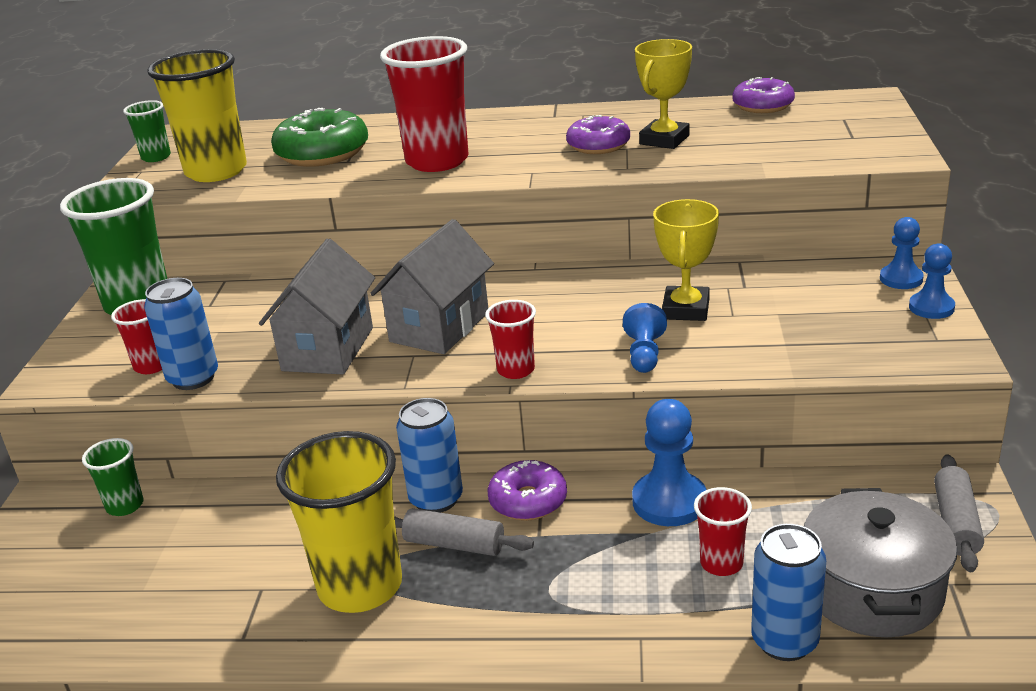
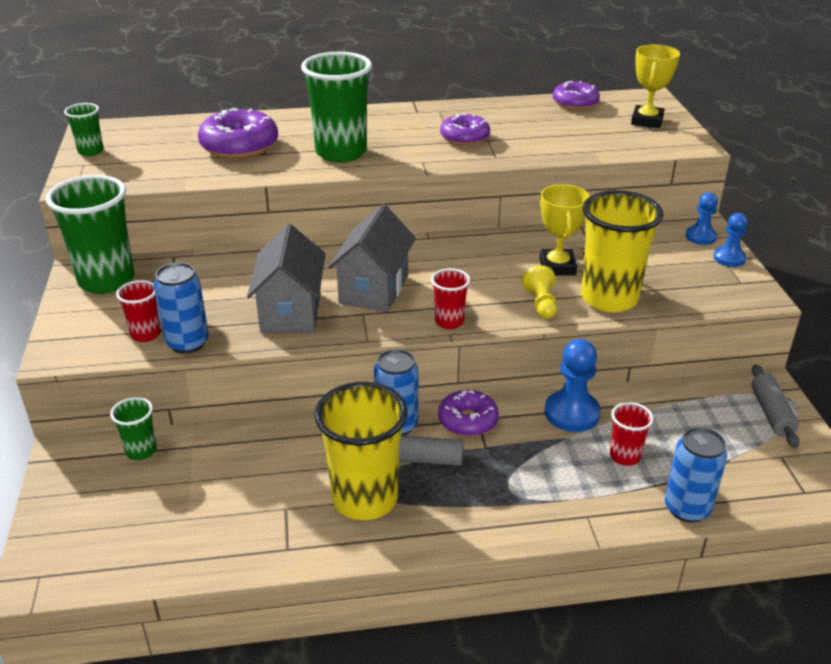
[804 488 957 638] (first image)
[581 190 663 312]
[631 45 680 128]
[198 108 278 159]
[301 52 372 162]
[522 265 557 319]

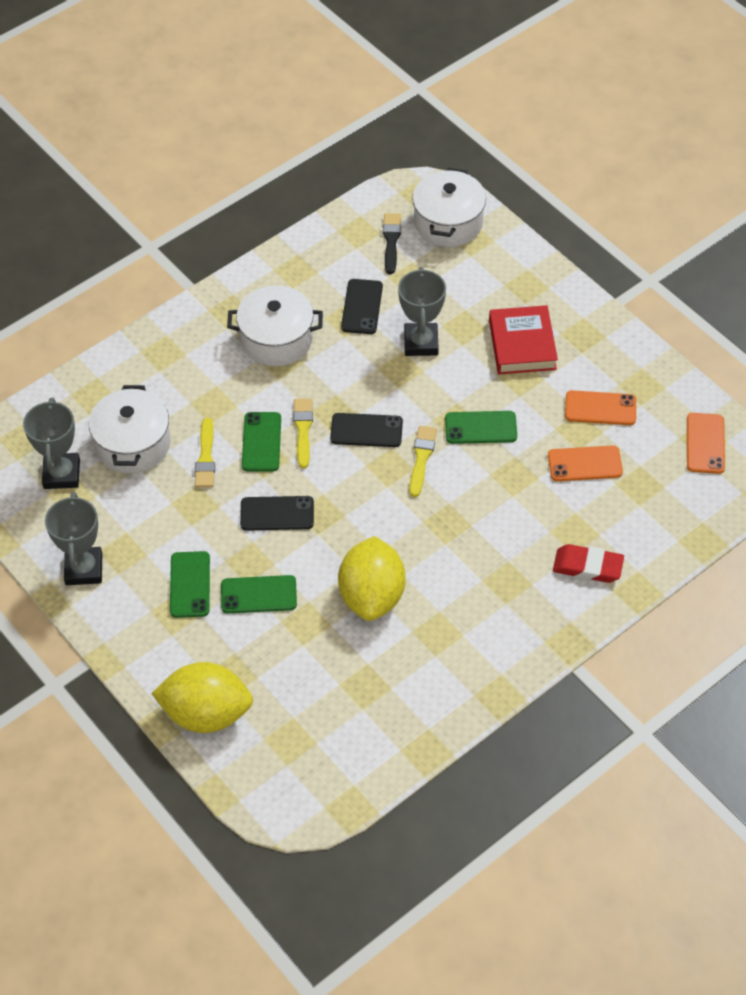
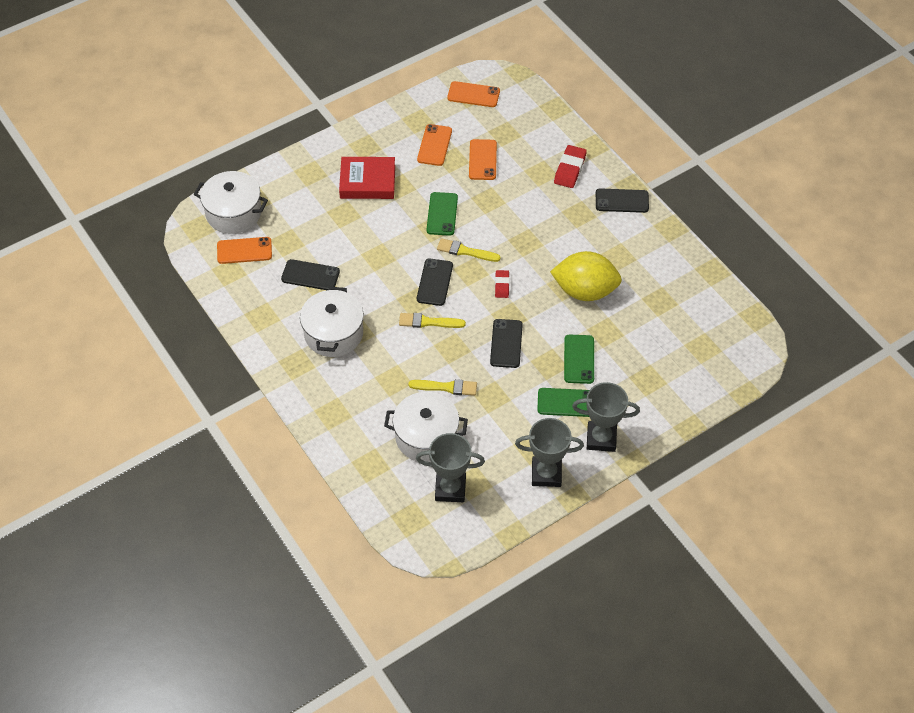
[151 662 253 733] (first image)
[242 412 281 471] (first image)
[495 270 510 298]
[596 188 649 213]
[572 382 640 452]
[217 237 272 264]

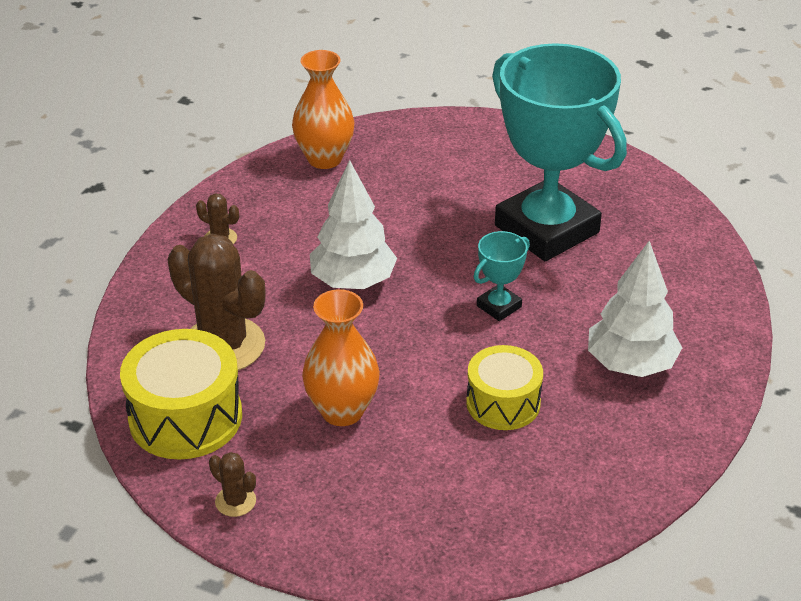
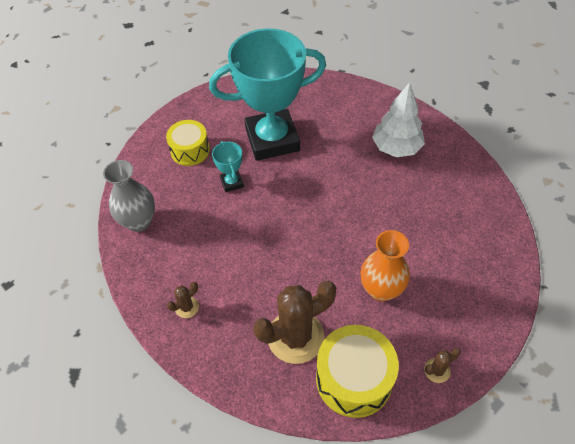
[310 160 397 289] (first image)
[166 120 210 166]
[212 141 244 192]
[103 160 155 232]

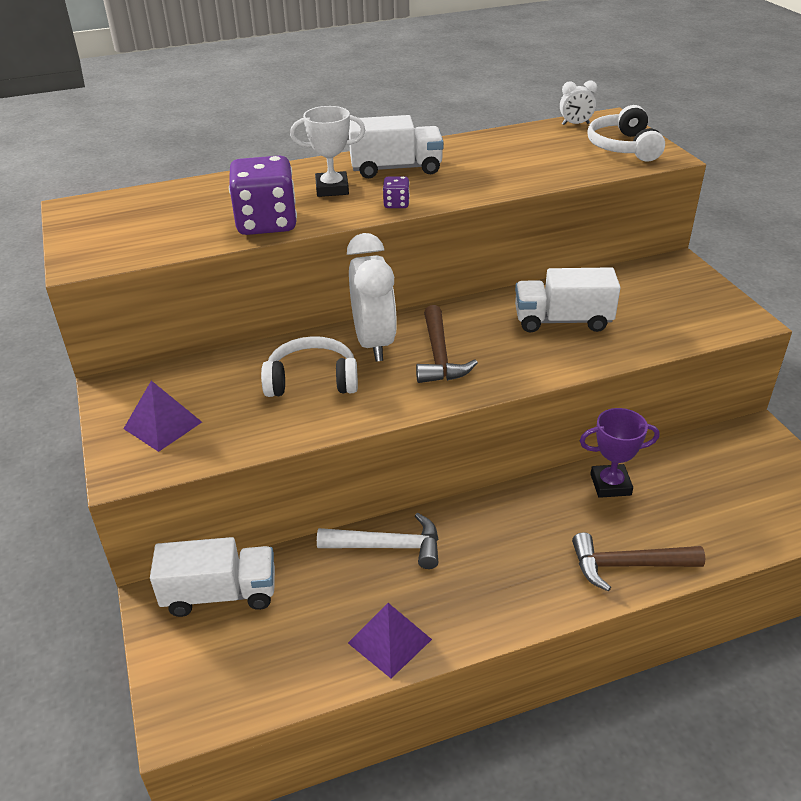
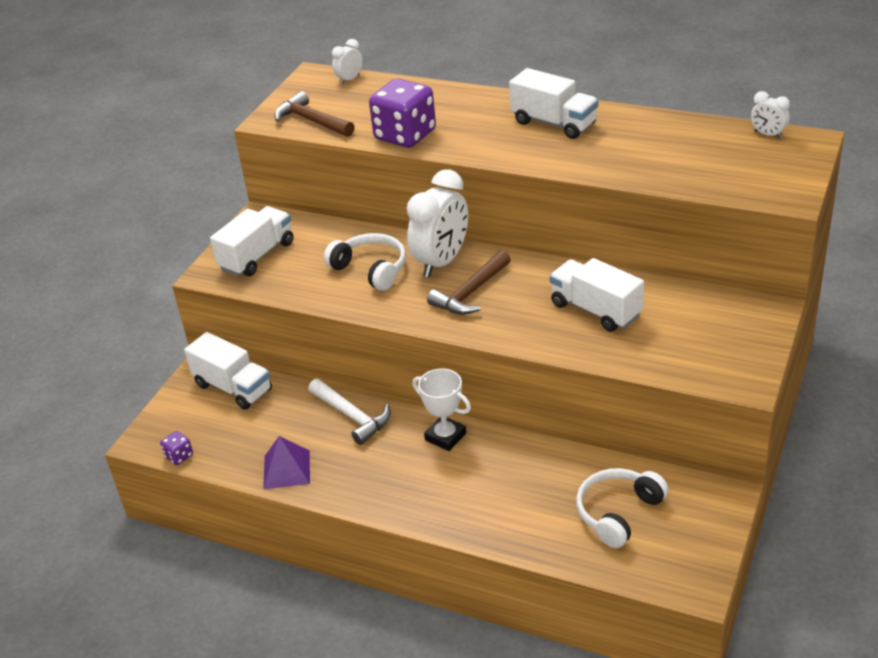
[580 408 659 498] (first image)
[332 39 363 84]
[412 368 471 451]
[160 431 193 465]
[274 91 355 137]
[576 468 669 548]
[210 206 293 276]

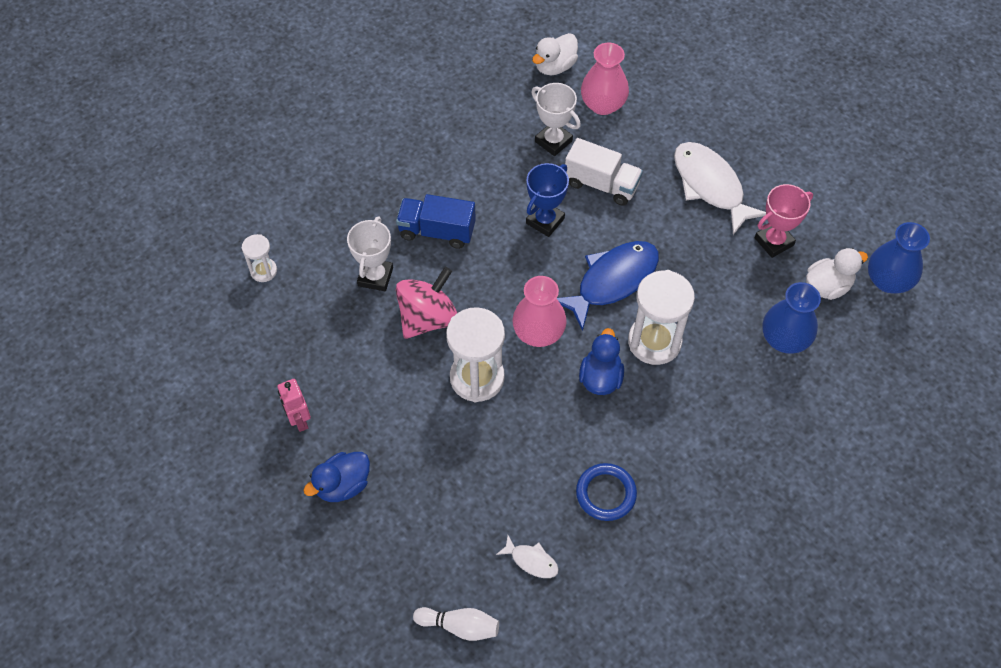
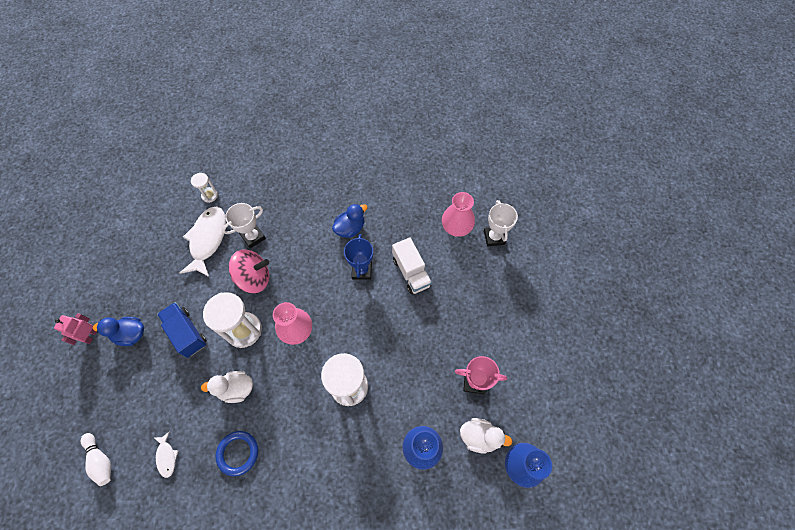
[556 241 659 331] (first image)
[54 313 97 345]
[157 302 207 358]
[484 200 518 247]
[201 371 253 403]
[332 204 368 238]
[180 207 226 277]
[344 234 373 280]

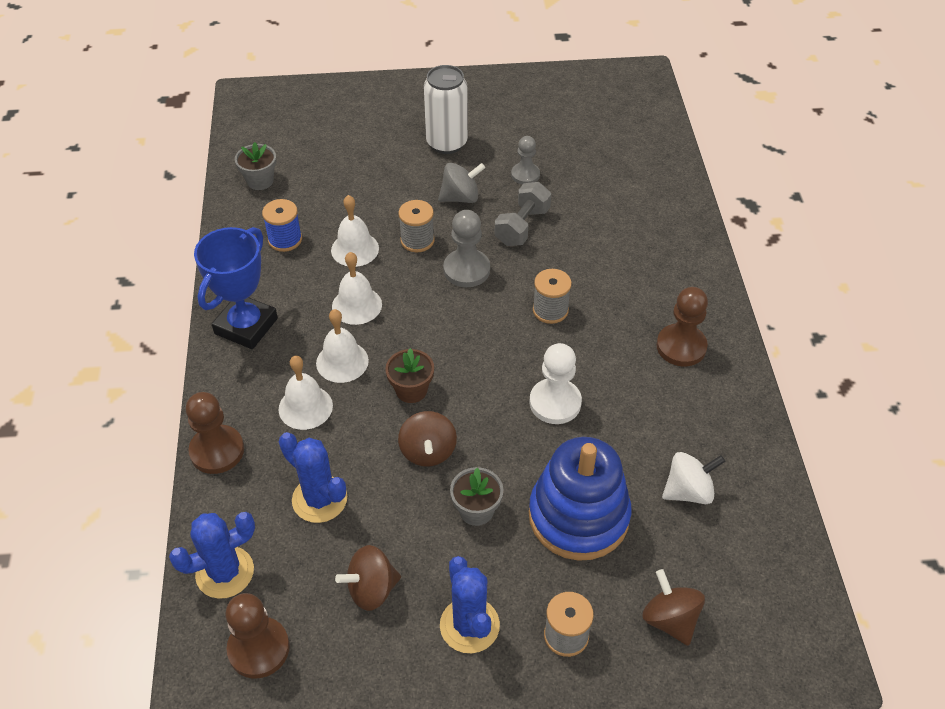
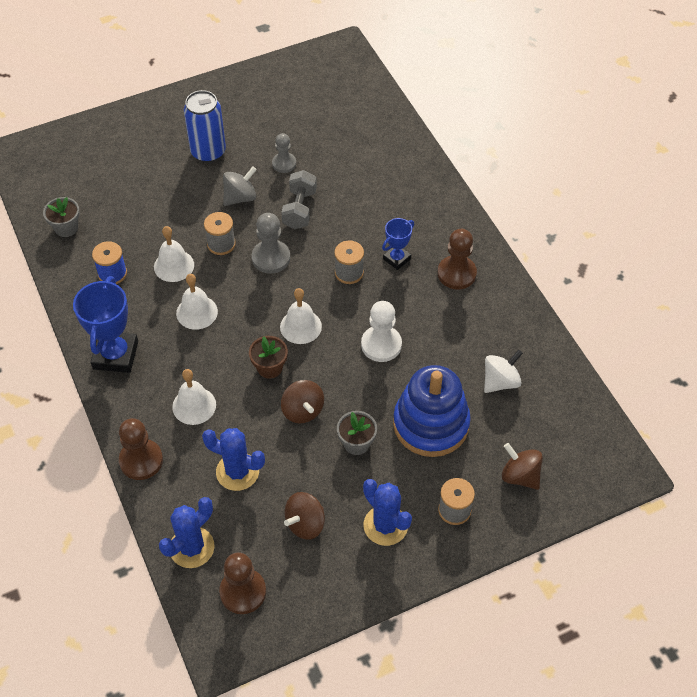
[382 218 414 270]
[280 288 322 344]
[184 90 226 163]

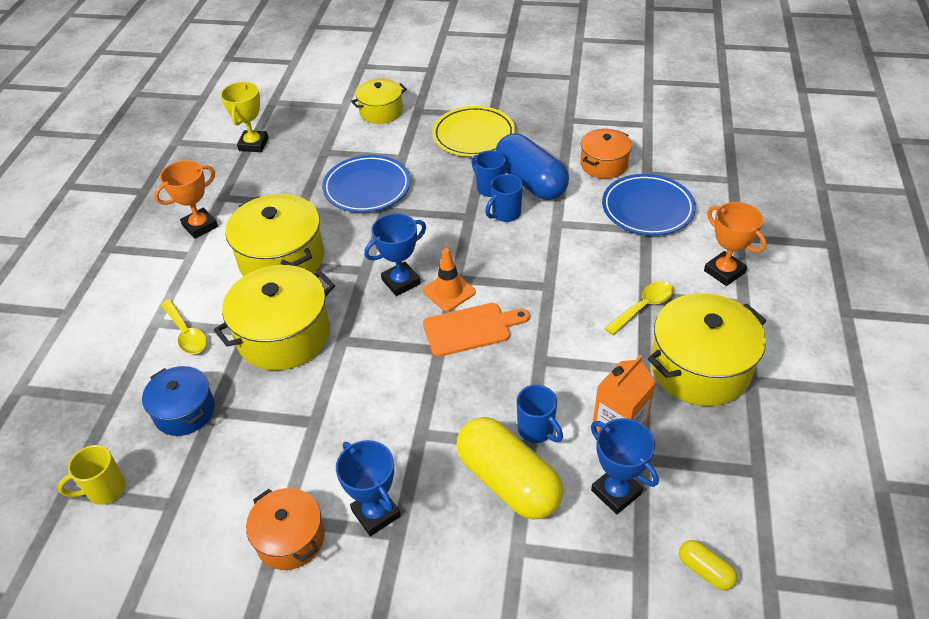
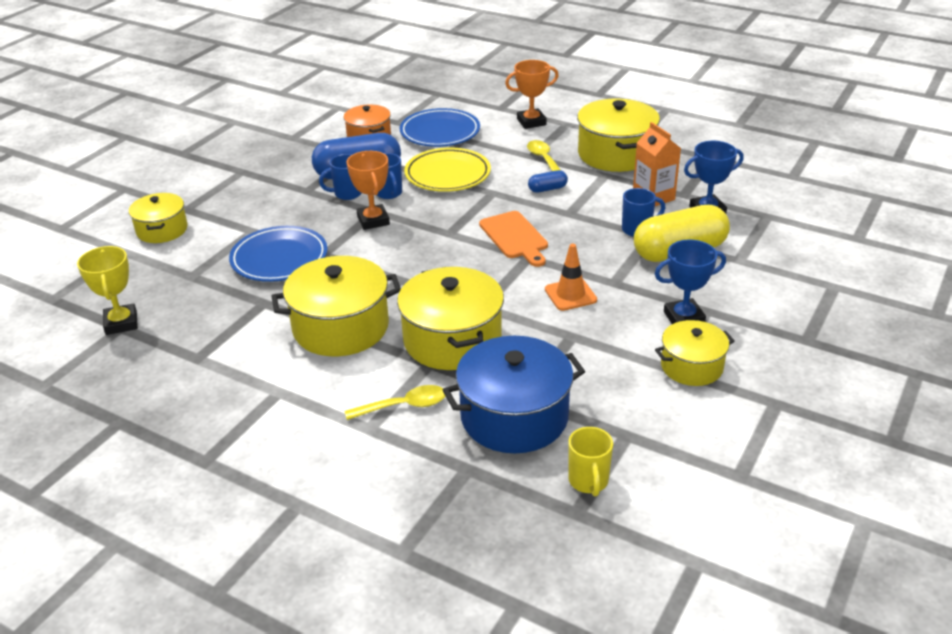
[364 213 426 296] (first image)
[679 540 737 590] (first image)
[528 170 568 193]
[347 151 390 230]
[545 244 597 311]
[404 148 491 192]
[655 320 735 386]
[77 246 138 335]
[479 211 548 267]
[443 336 585 453]

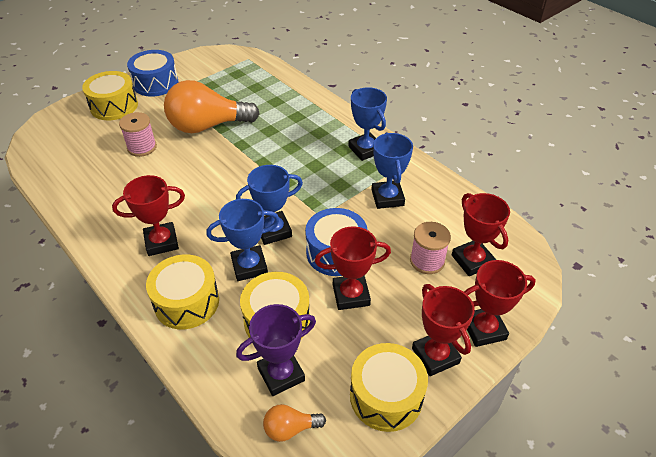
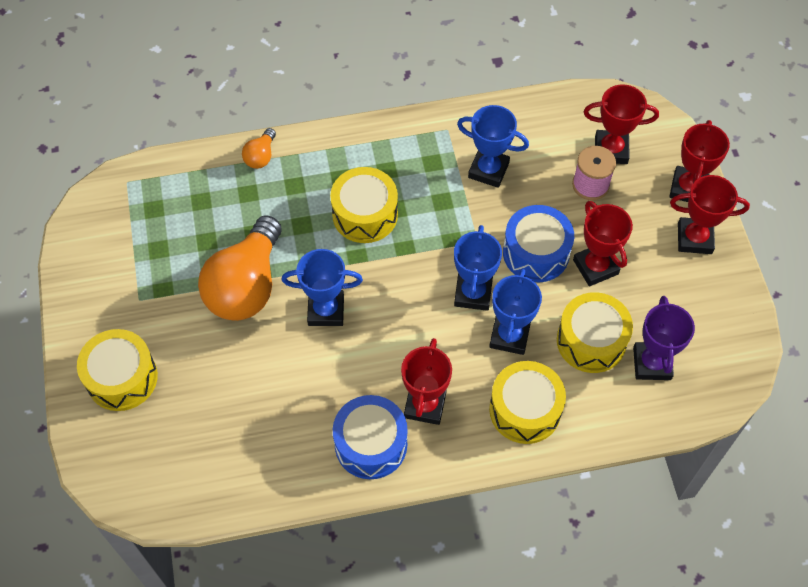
[119 112 157 157] (first image)
[333 395 408 479]
[242 128 276 169]
[281 249 363 326]
[330 167 398 243]
[573 201 633 286]

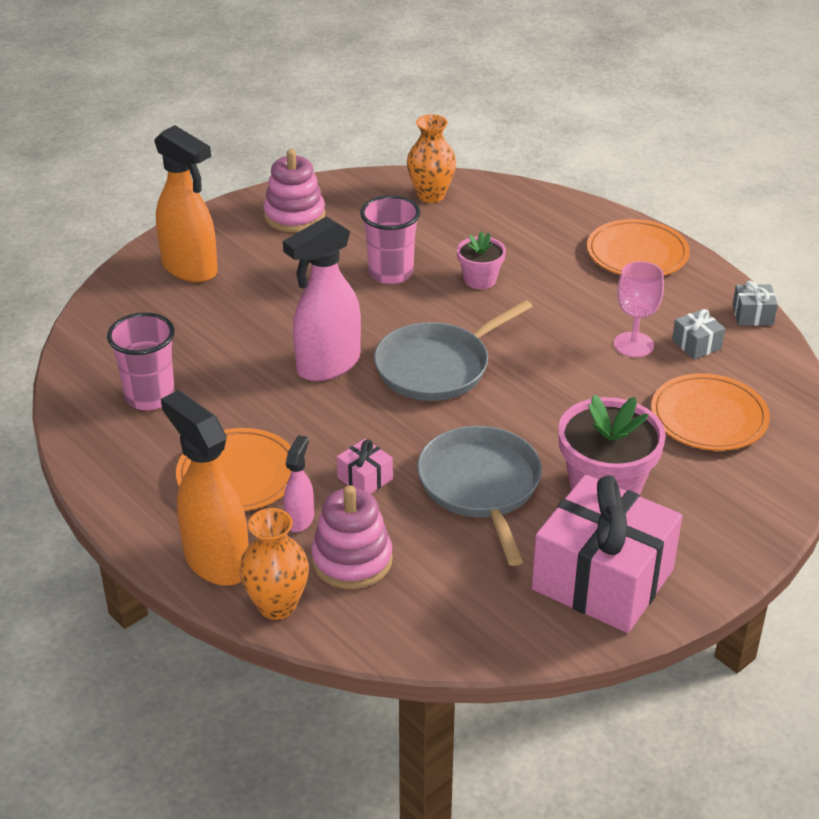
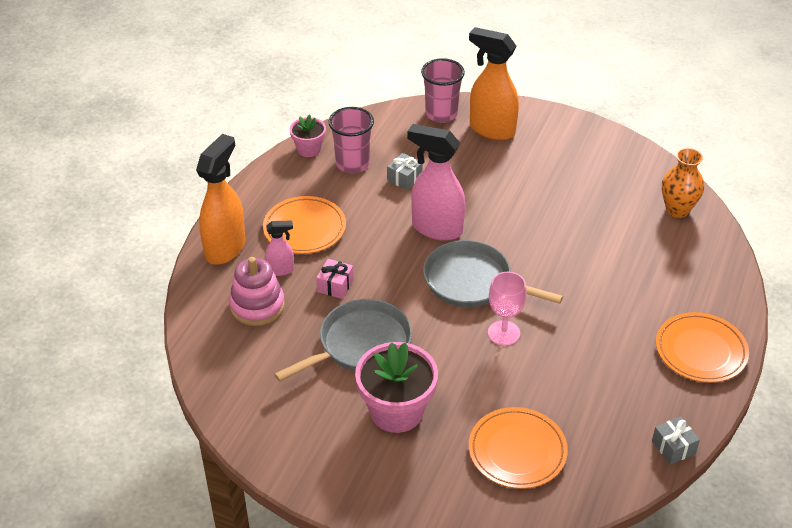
[239 508 309 620] (first image)
[264 149 325 232] (first image)
[532 474 682 633] (first image)
[421 58 465 123]
[290 115 326 157]
[488 272 527 346]
[387 153 423 190]
[469 27 519 140]

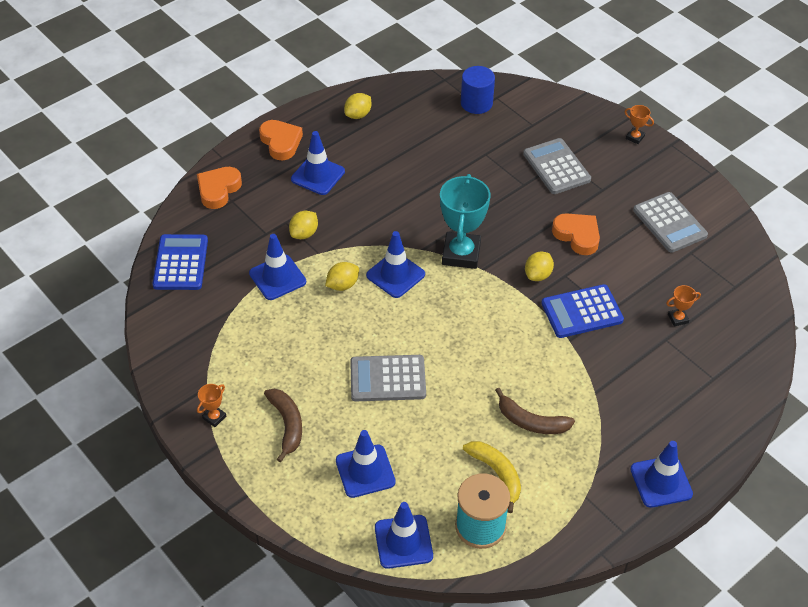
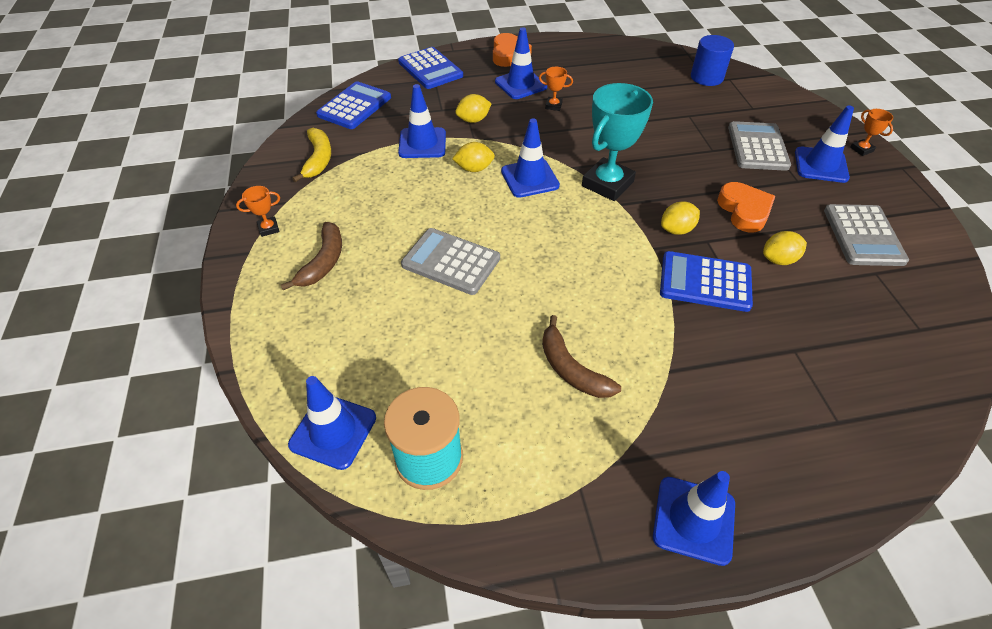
[795 105 854 183]
[763 231 807 265]
[292 128 331 182]
[539 67 573 111]
[398 47 463 89]

